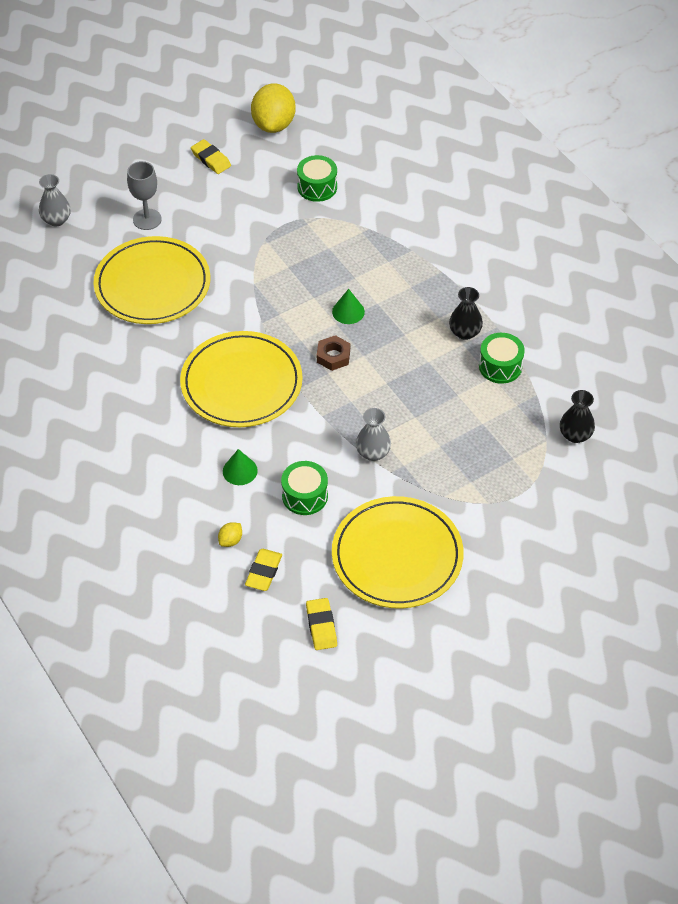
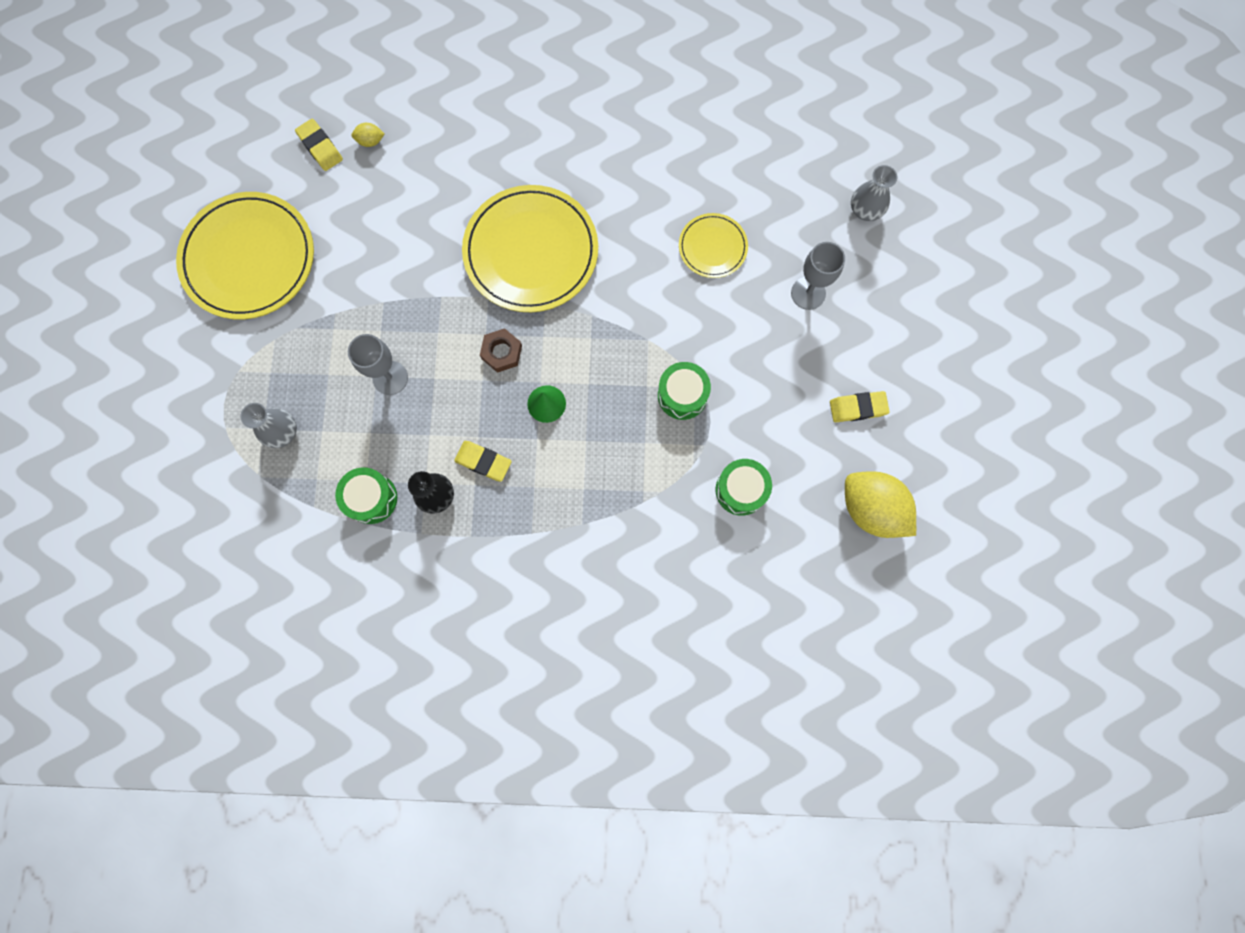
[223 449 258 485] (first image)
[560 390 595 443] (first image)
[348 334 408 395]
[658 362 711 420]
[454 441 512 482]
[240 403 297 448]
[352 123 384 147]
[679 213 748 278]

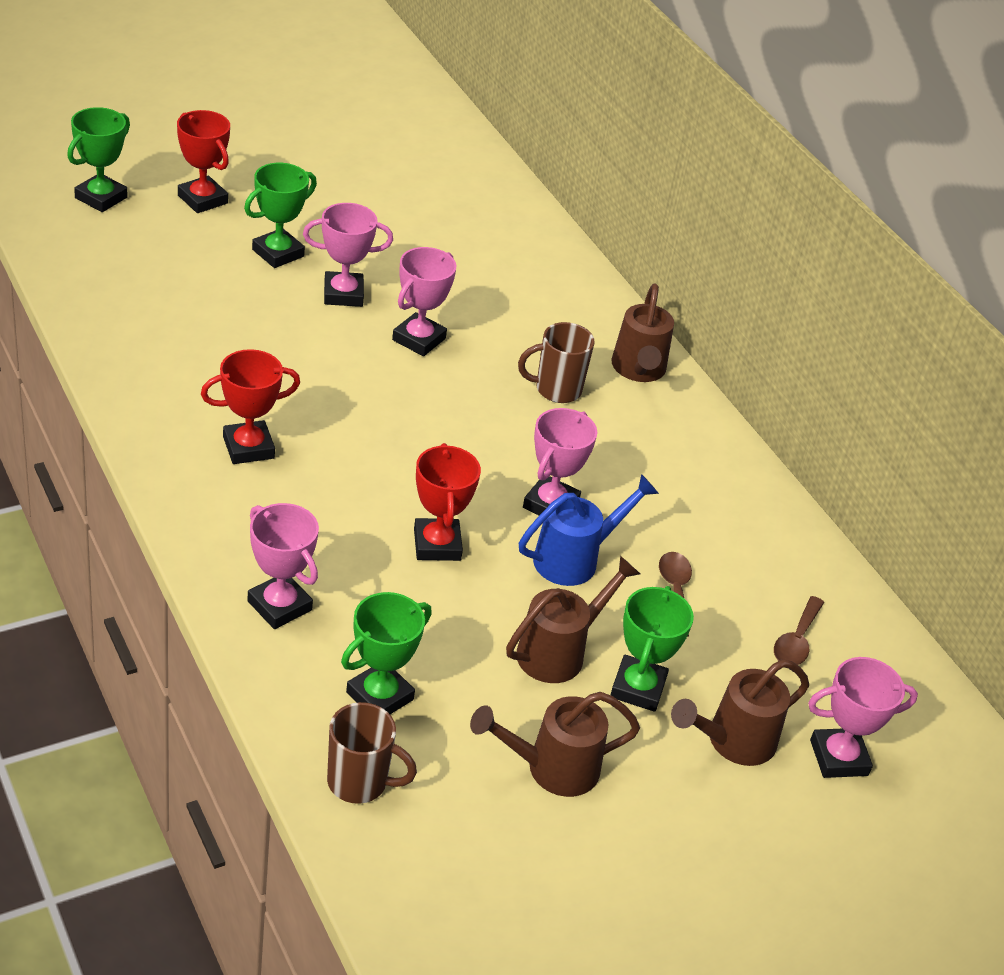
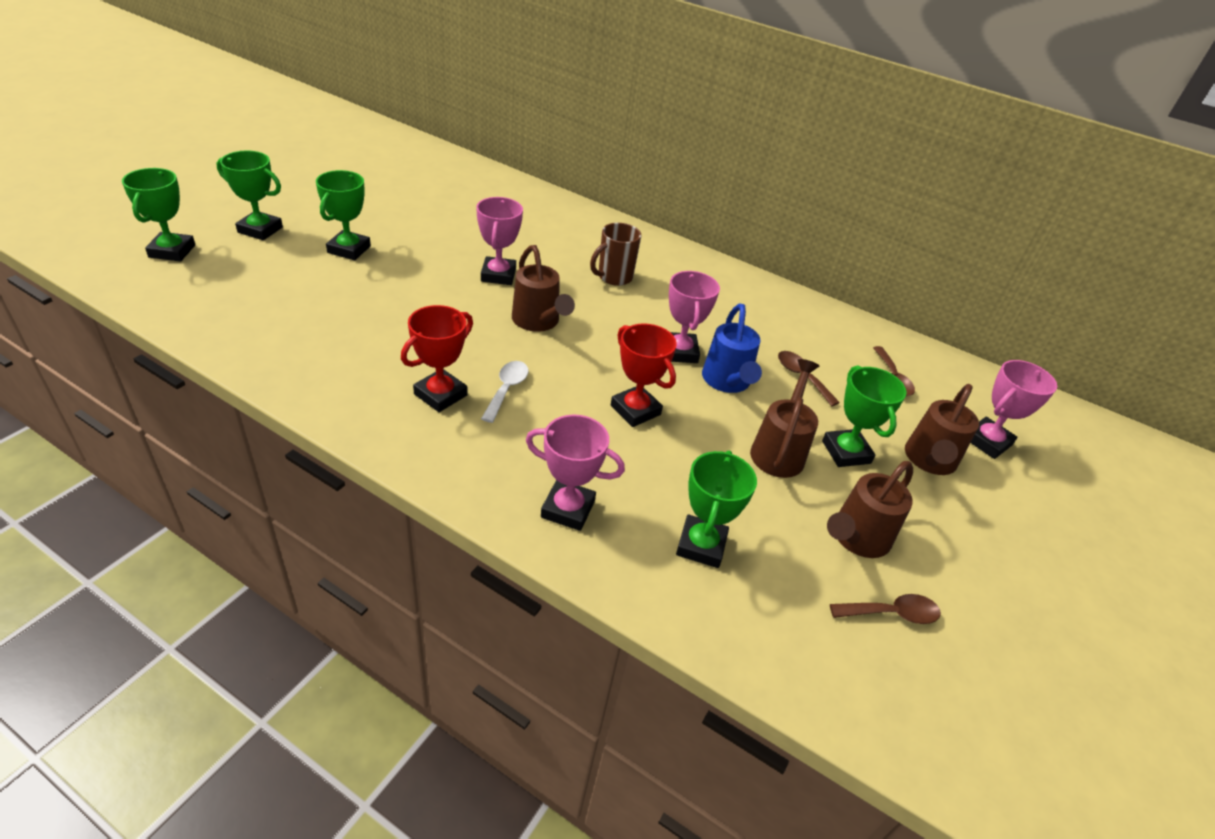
[303 203 393 307] (first image)
[327 702 417 804] (first image)
[481 361 528 423]
[830 594 941 624]
[512 245 575 332]
[217 151 283 240]
[702 304 762 393]

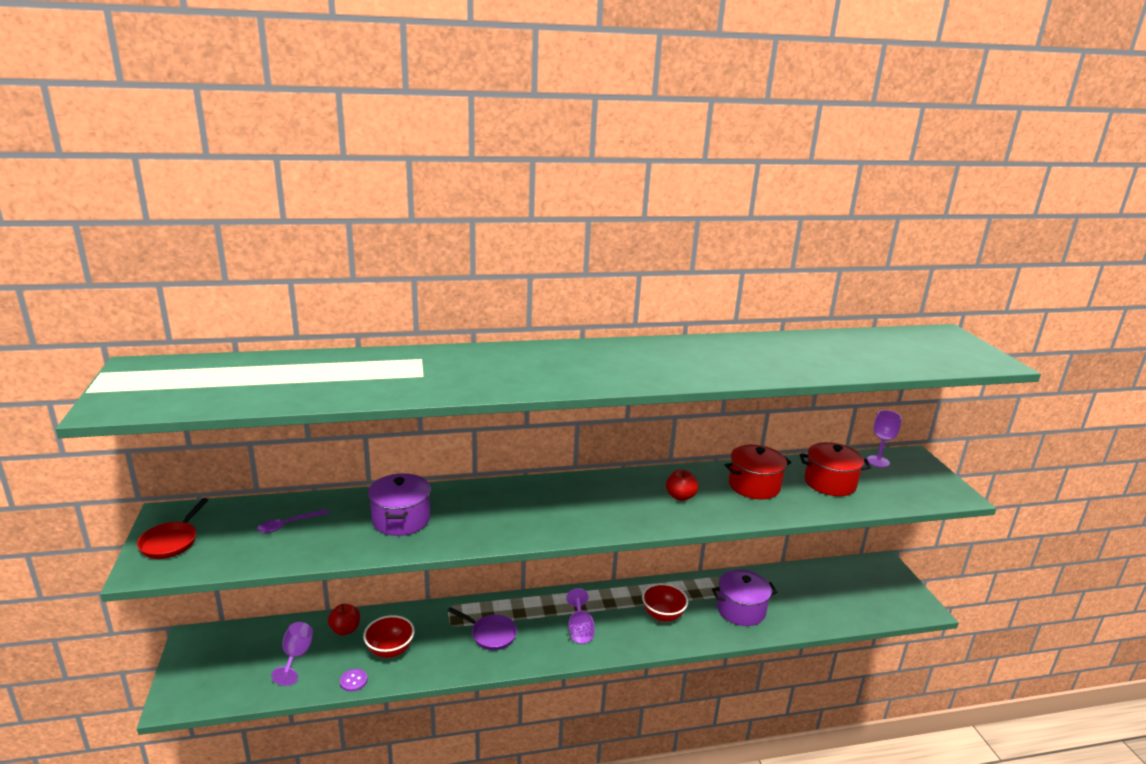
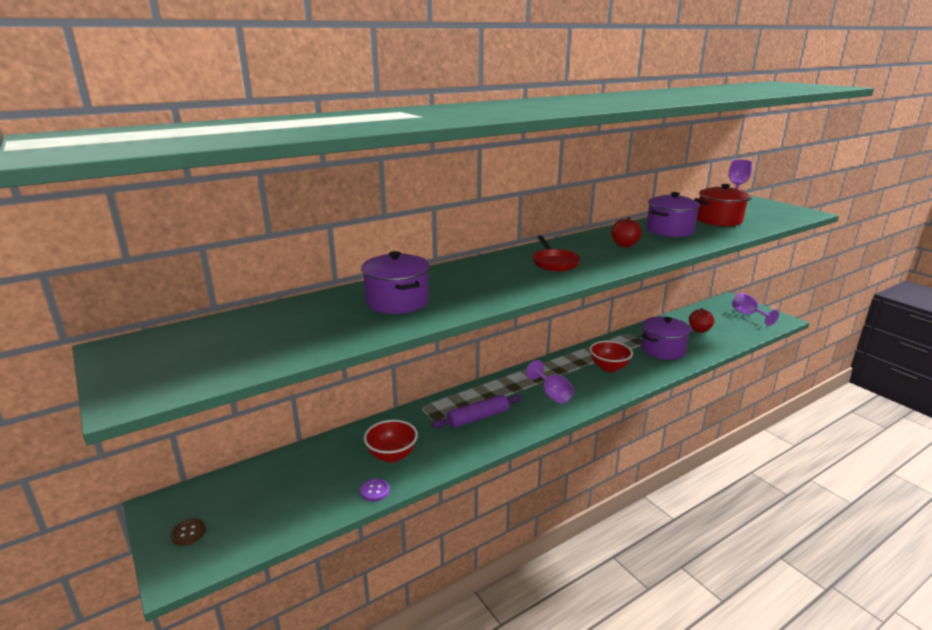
[257 509 329 533] (first image)
[170 519 206 546]
[533 235 580 271]
[732 293 779 326]
[689 308 714 333]
[432 395 522 429]
[646 192 700 237]

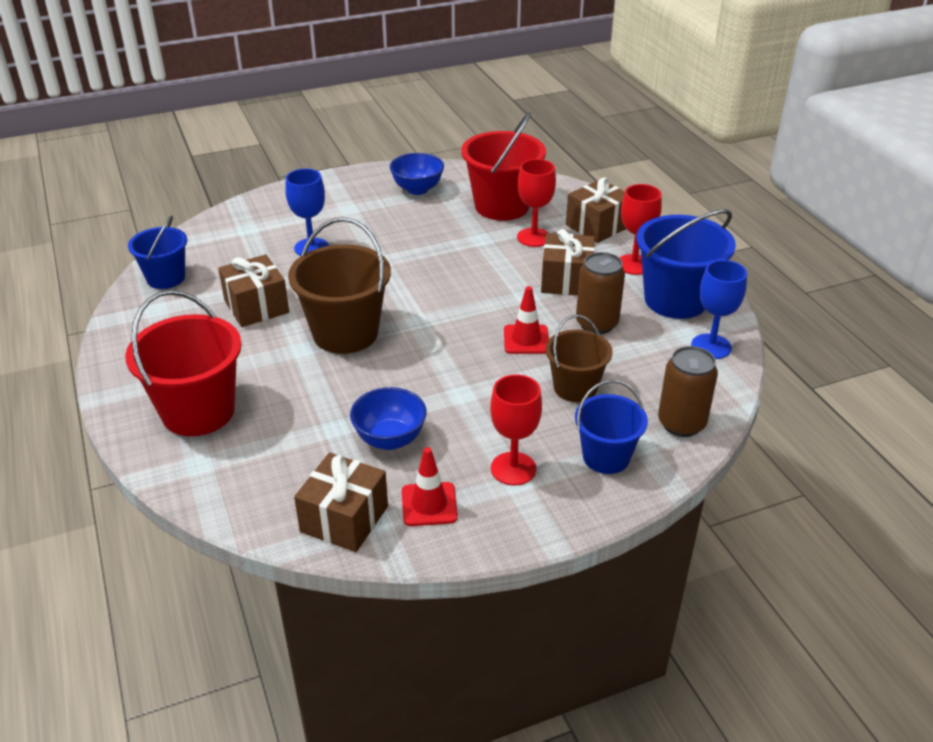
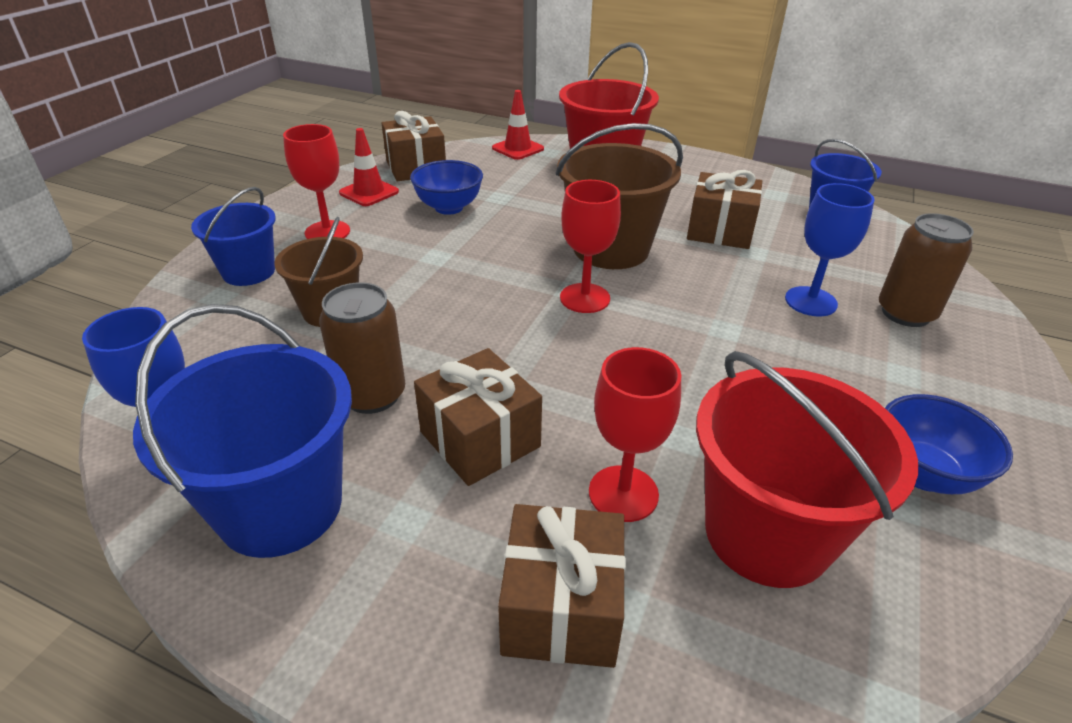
[492 90 544 160]
[560 180 621 313]
[879 213 974 327]

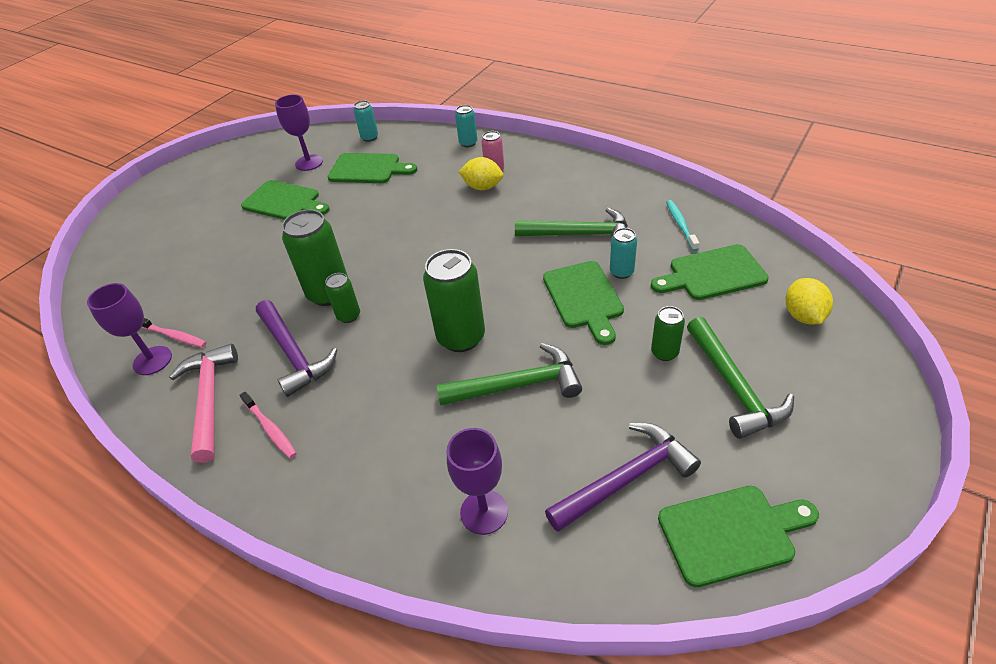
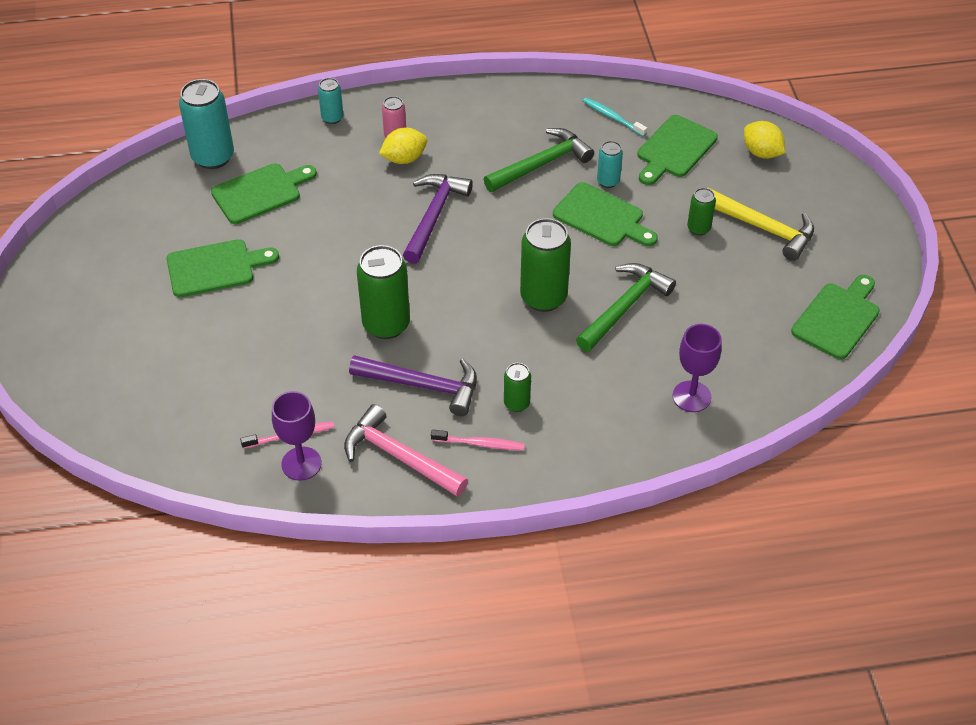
[275 94 323 171] (first image)
[504 363 531 412]
[403 174 473 264]
[708 188 814 261]
[179 79 234 169]

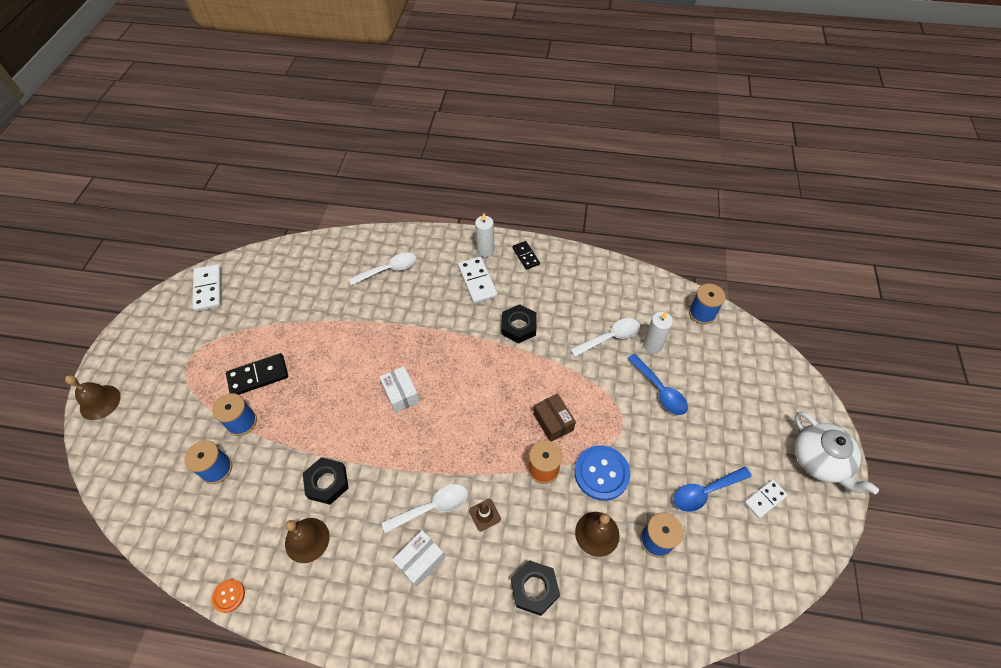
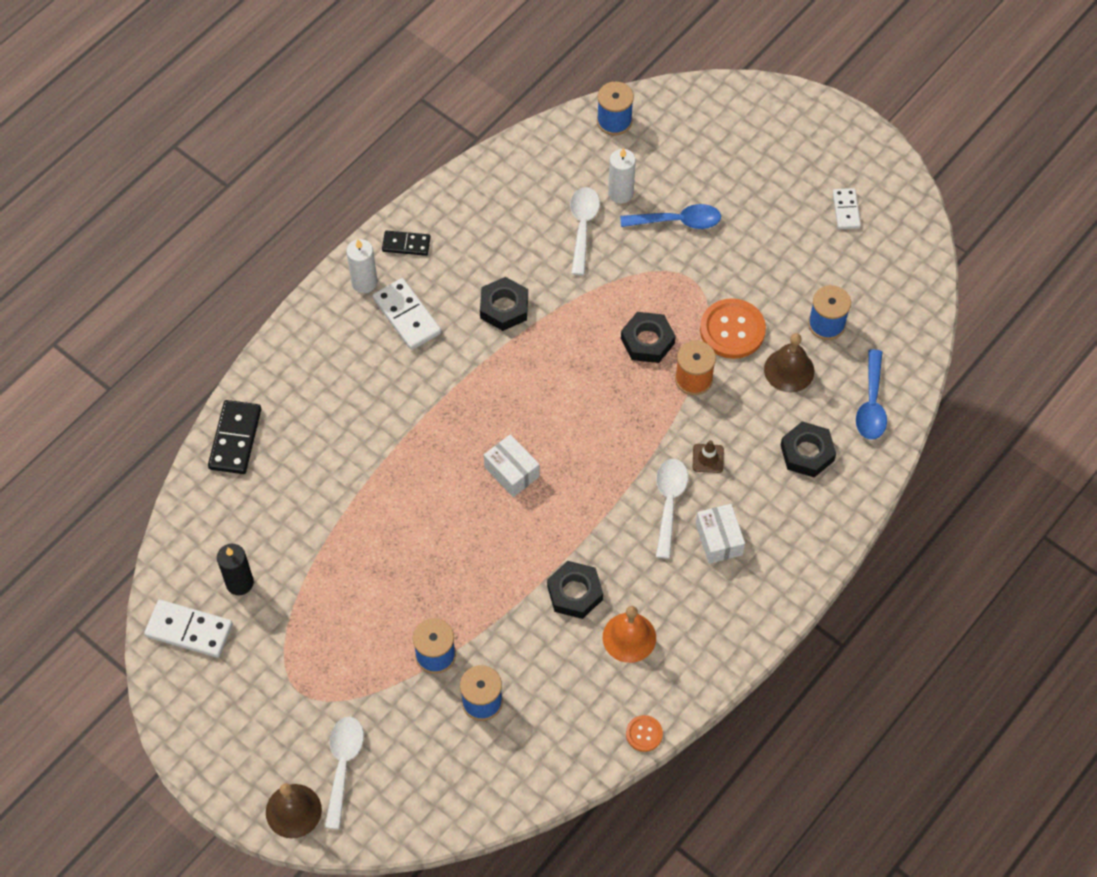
[795 411 879 494] (first image)
[217 544 254 595]
[208 400 261 474]
[325 717 364 829]
[856 349 887 440]
[621 312 676 363]
[603 606 656 663]
[700 298 766 359]
[484 434 540 497]
[373 278 441 350]

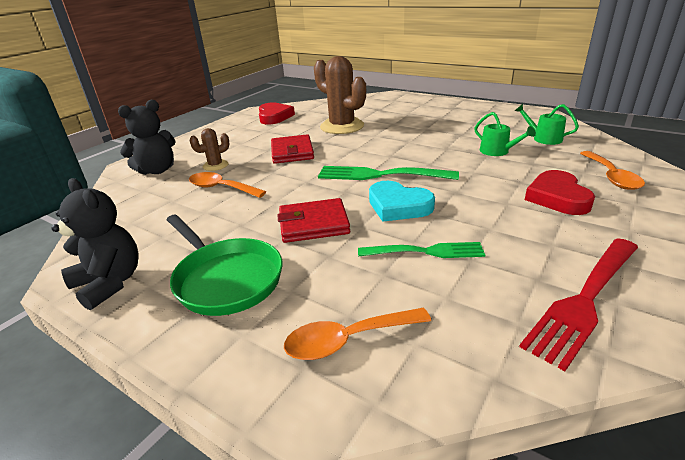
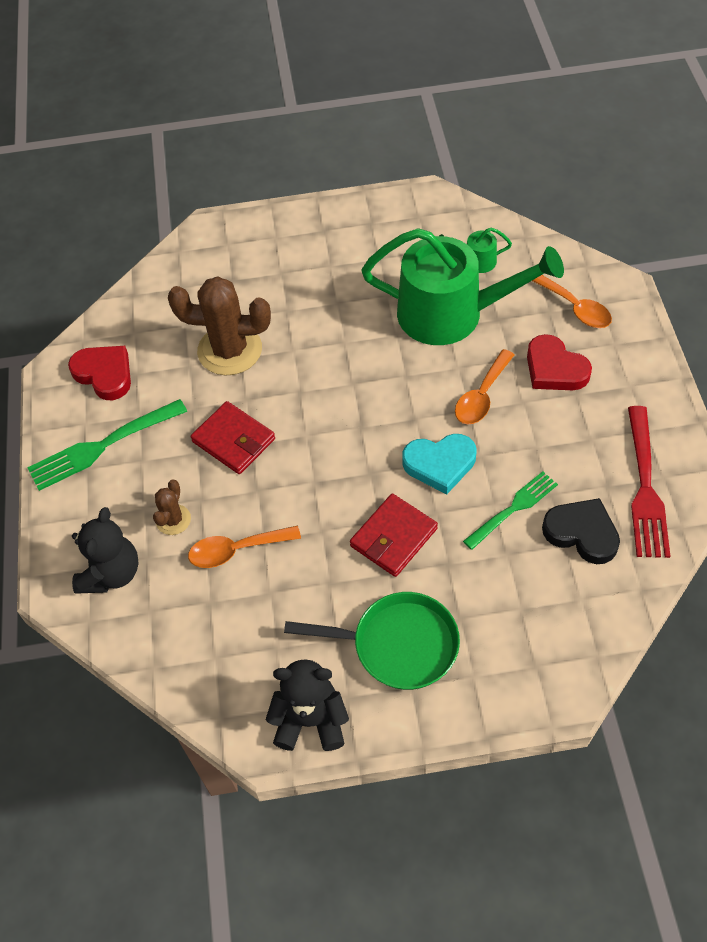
[542 498 620 564]
[455 349 514 424]
[27 399 187 491]
[361 228 564 345]

